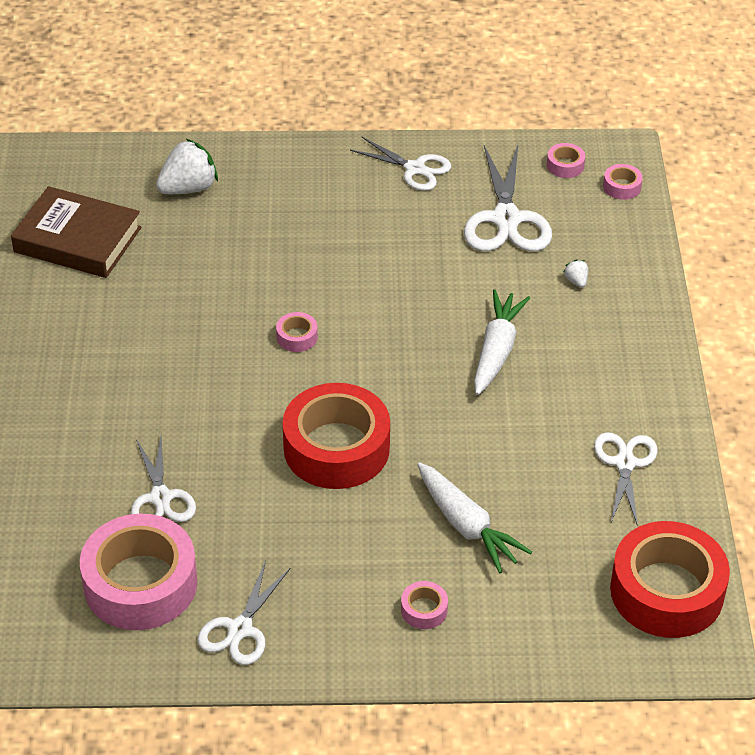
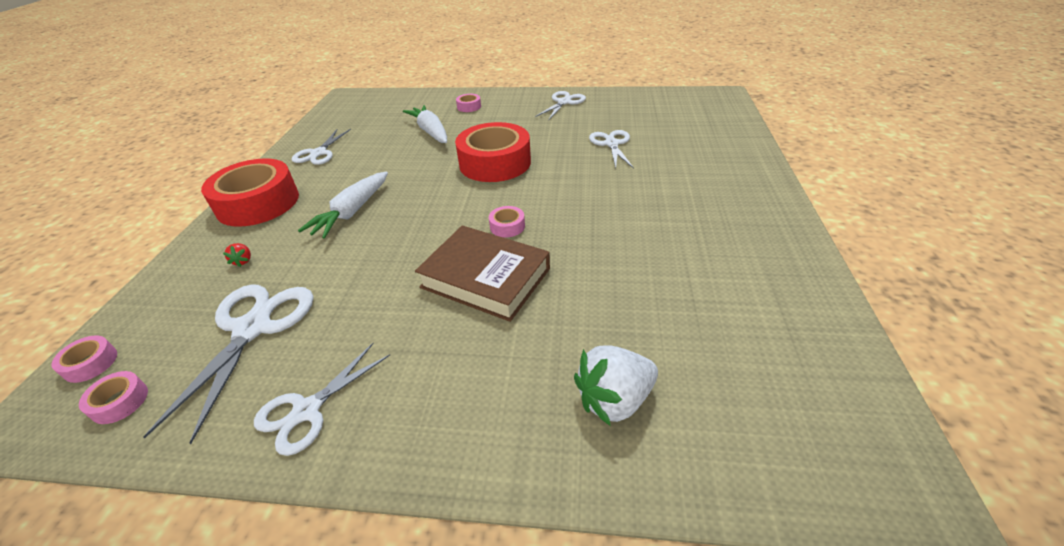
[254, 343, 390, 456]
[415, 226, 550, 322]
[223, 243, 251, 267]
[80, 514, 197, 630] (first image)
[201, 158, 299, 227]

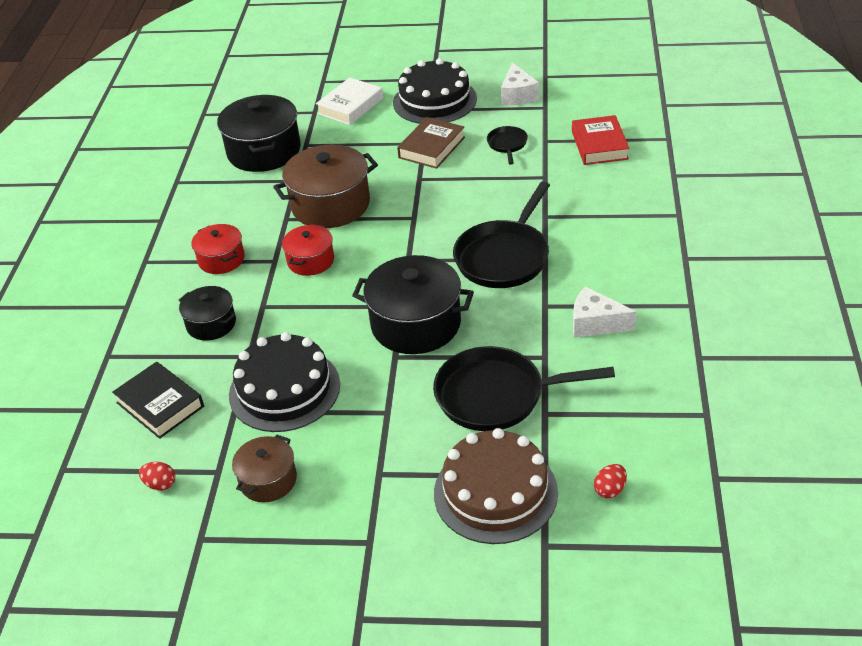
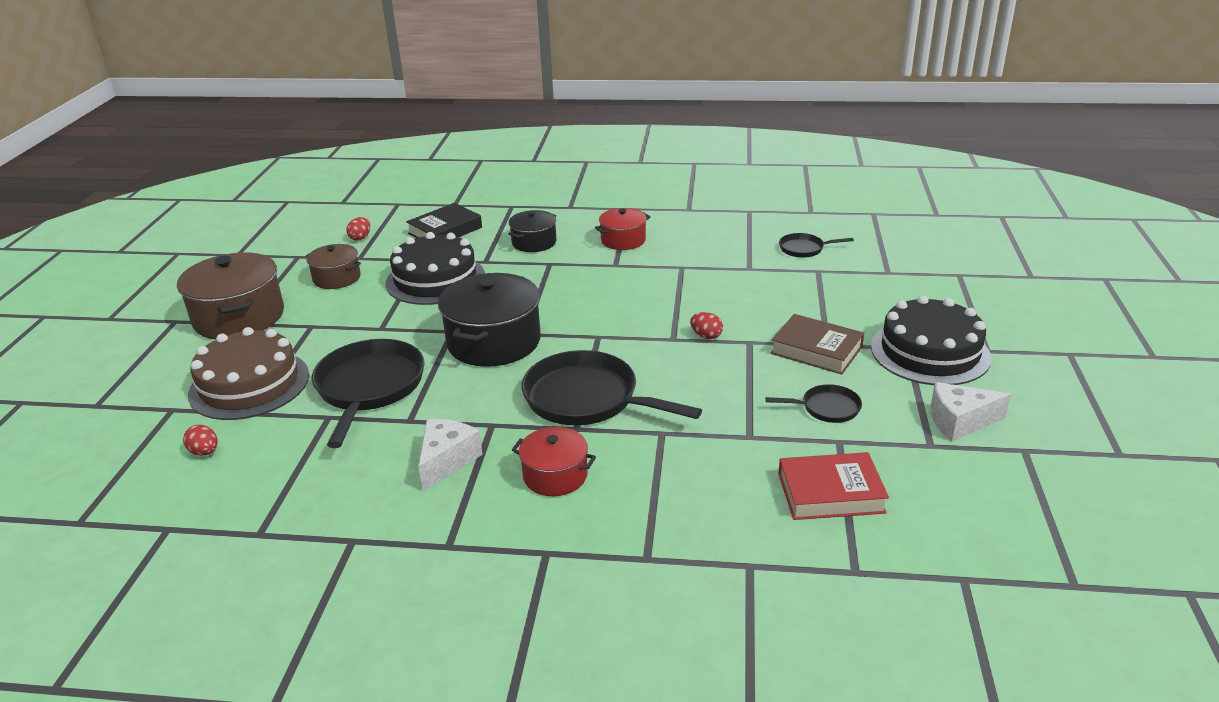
[316, 77, 383, 125] (first image)
[779, 233, 854, 258]
[177, 252, 284, 339]
[512, 427, 596, 496]
[690, 312, 723, 339]

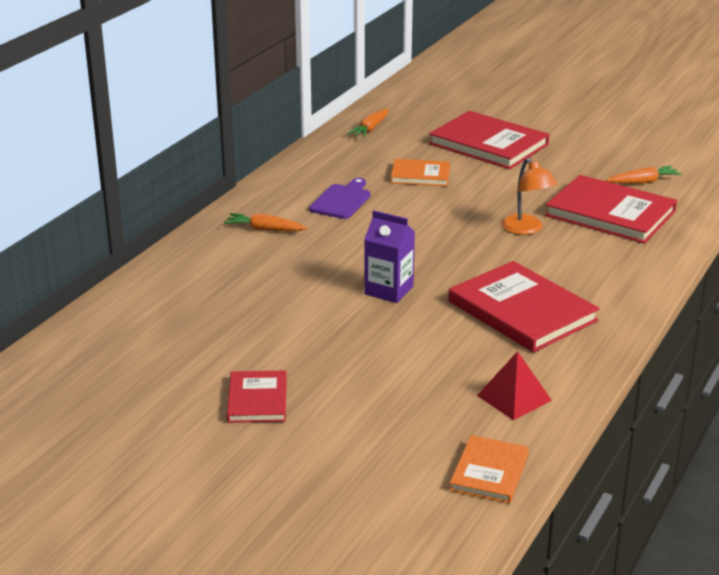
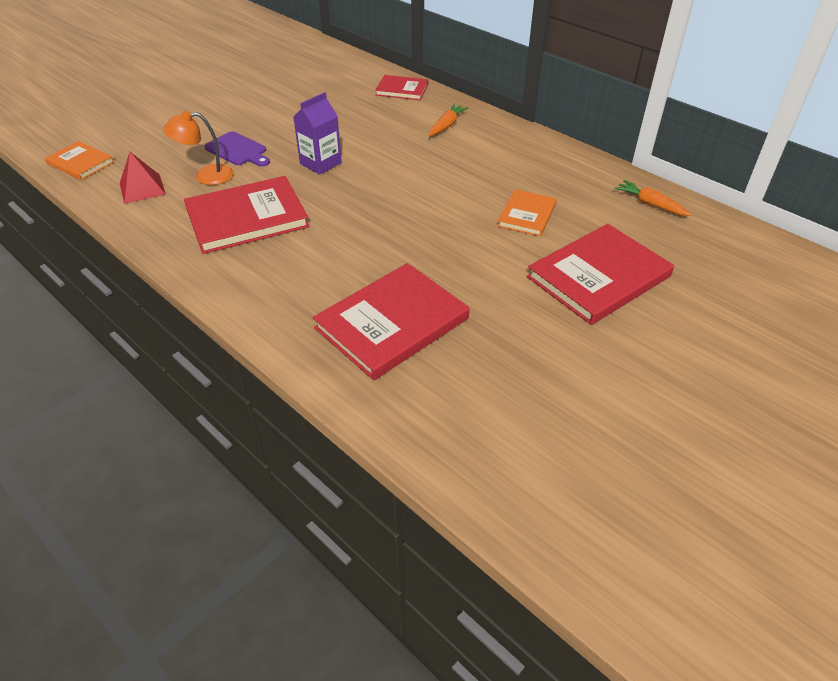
[163, 111, 234, 185]
[606, 166, 682, 184] (first image)
[205, 131, 270, 167]
[375, 75, 428, 100]

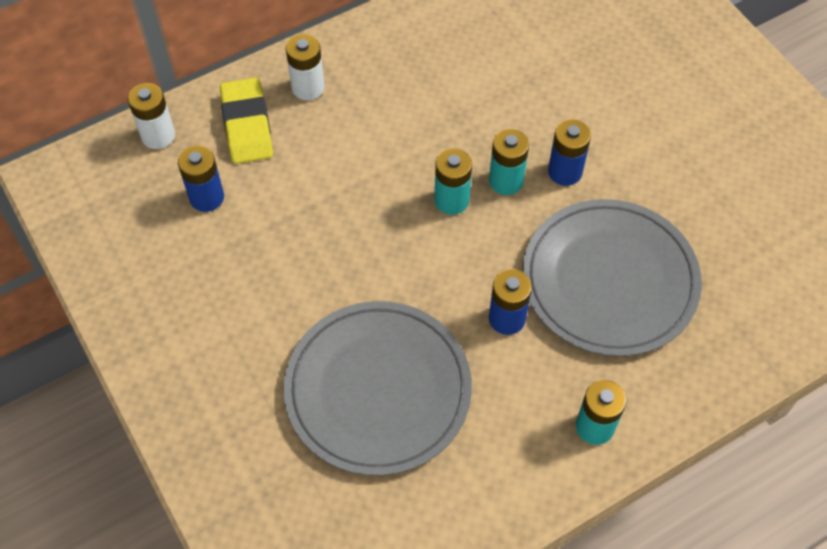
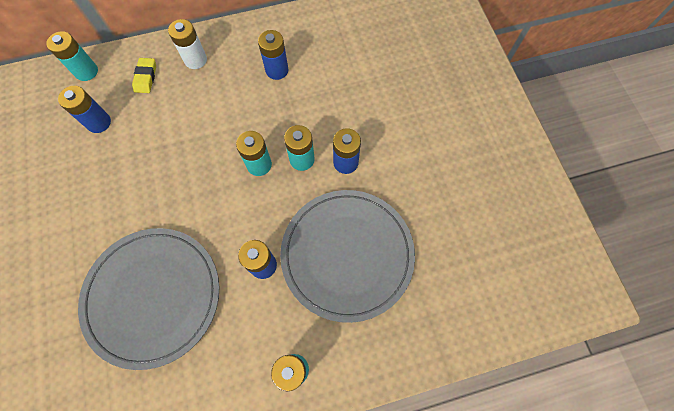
[132, 58, 156, 93]
[46, 31, 98, 81]
[258, 30, 289, 80]

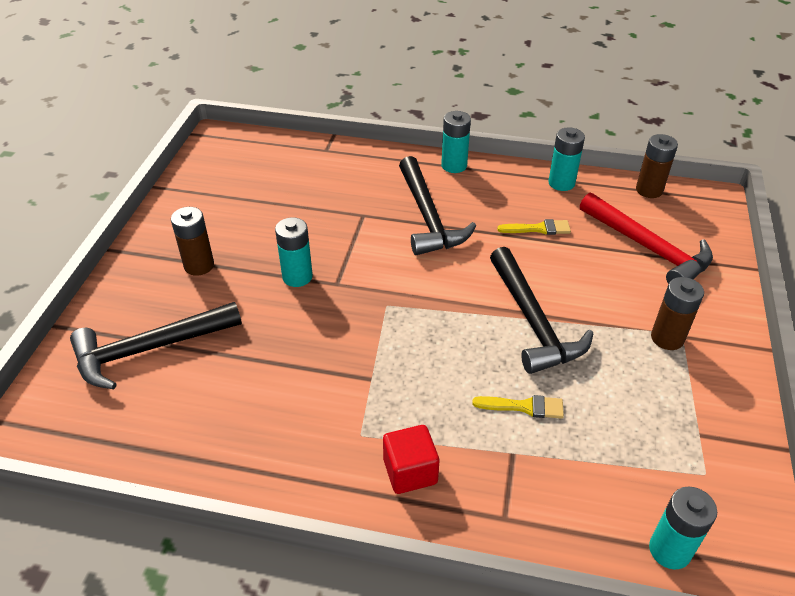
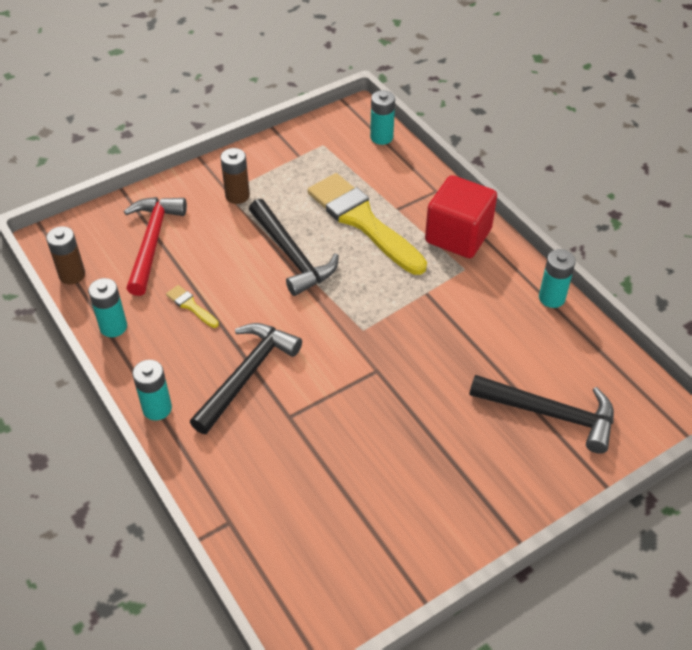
[171, 207, 214, 276] (first image)
[539, 249, 576, 308]
[249, 199, 339, 296]
[307, 173, 427, 275]
[425, 175, 497, 258]

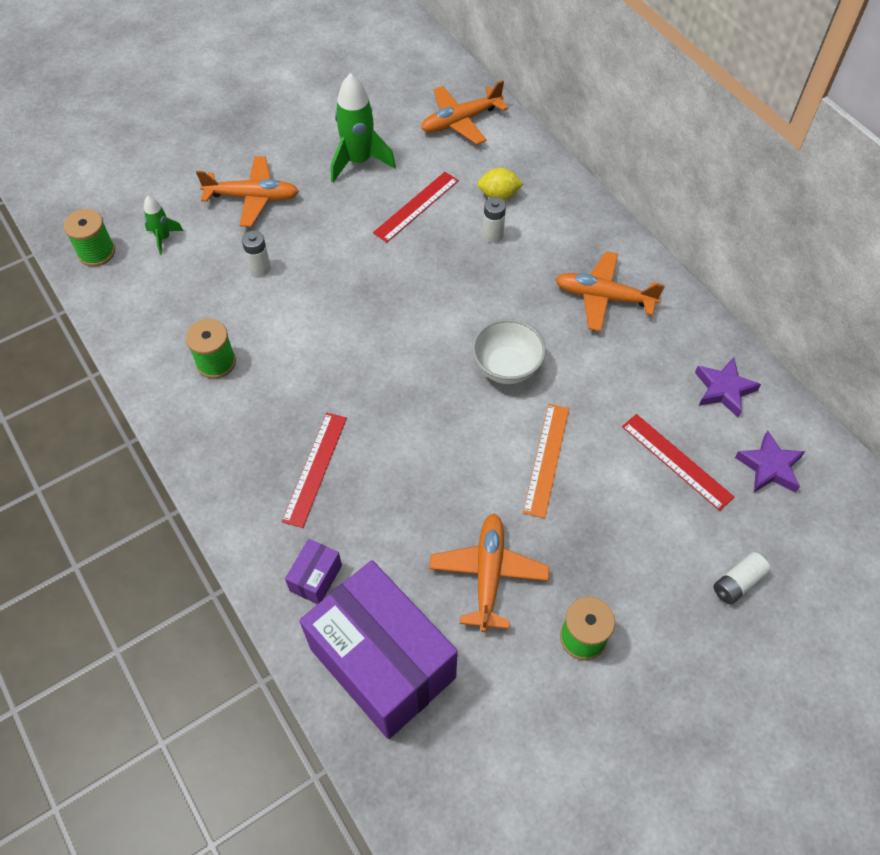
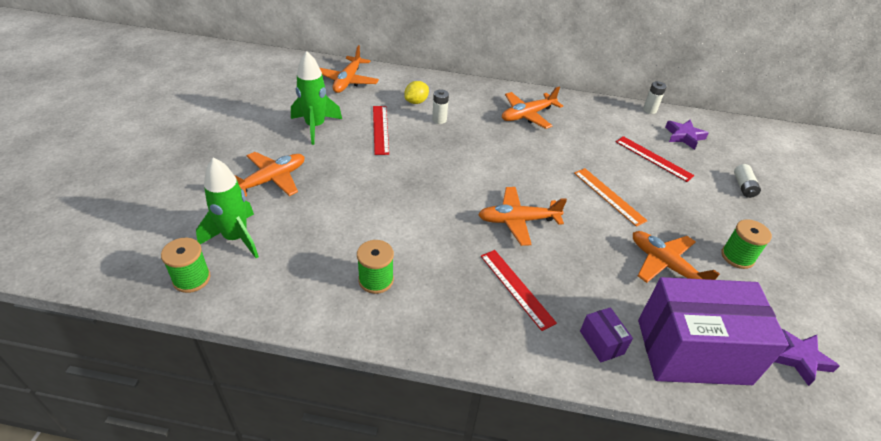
[196, 157, 259, 258]
[643, 81, 667, 114]
[472, 319, 546, 384] (first image)
[774, 329, 840, 386]
[616, 136, 695, 182]
[478, 187, 567, 246]

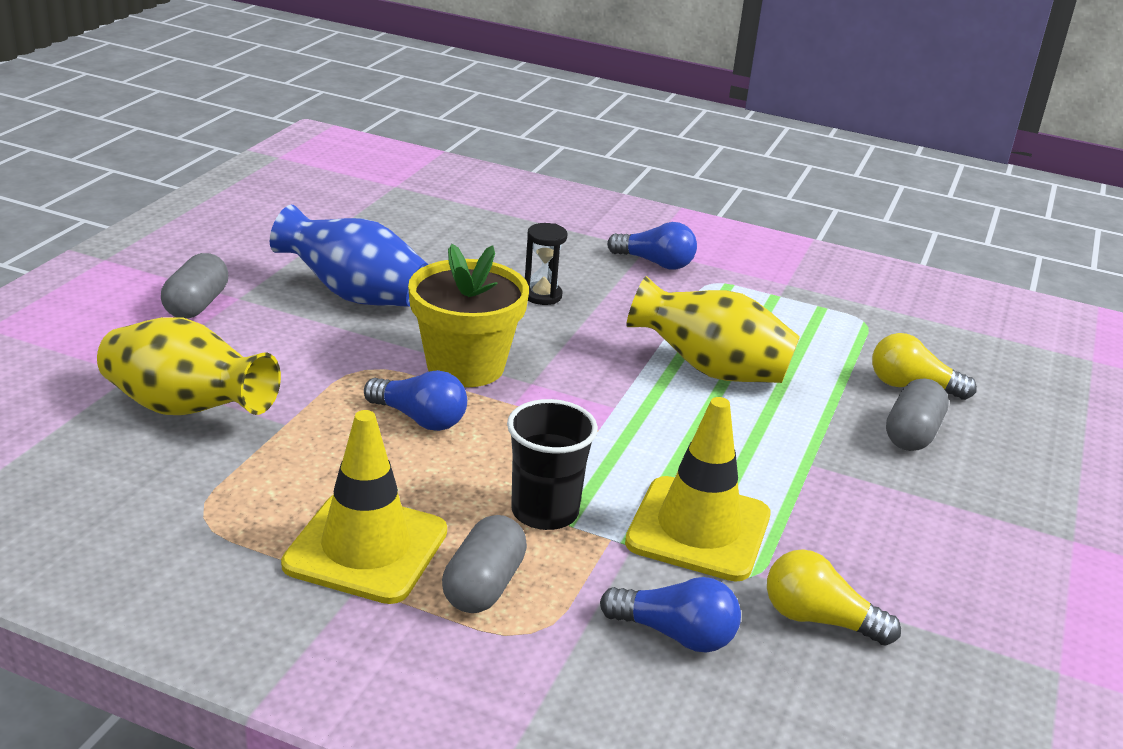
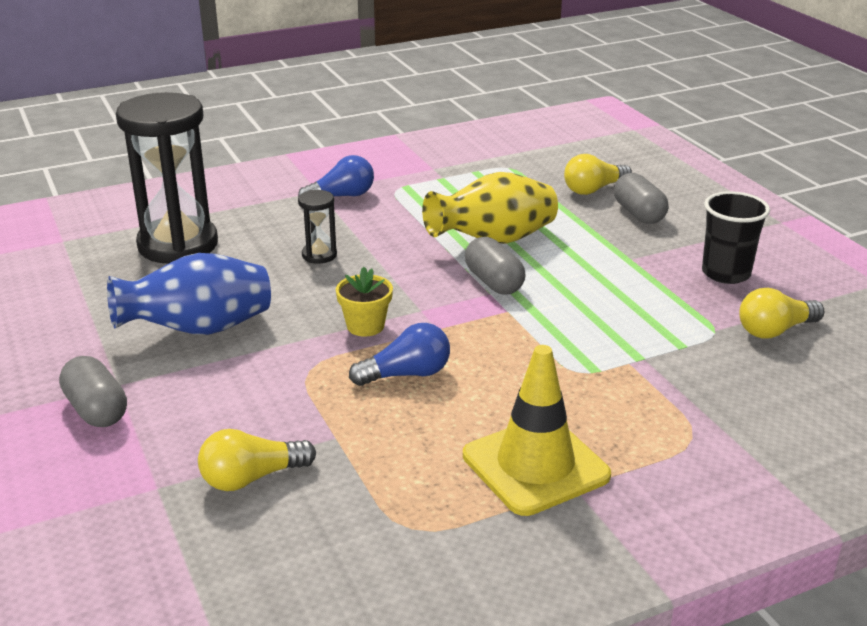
[336, 267, 393, 337]
[198, 429, 316, 491]
[625, 397, 770, 582] (first image)
[702, 191, 770, 284]
[465, 237, 526, 295]
[600, 577, 741, 653] (first image)
[116, 92, 218, 264]

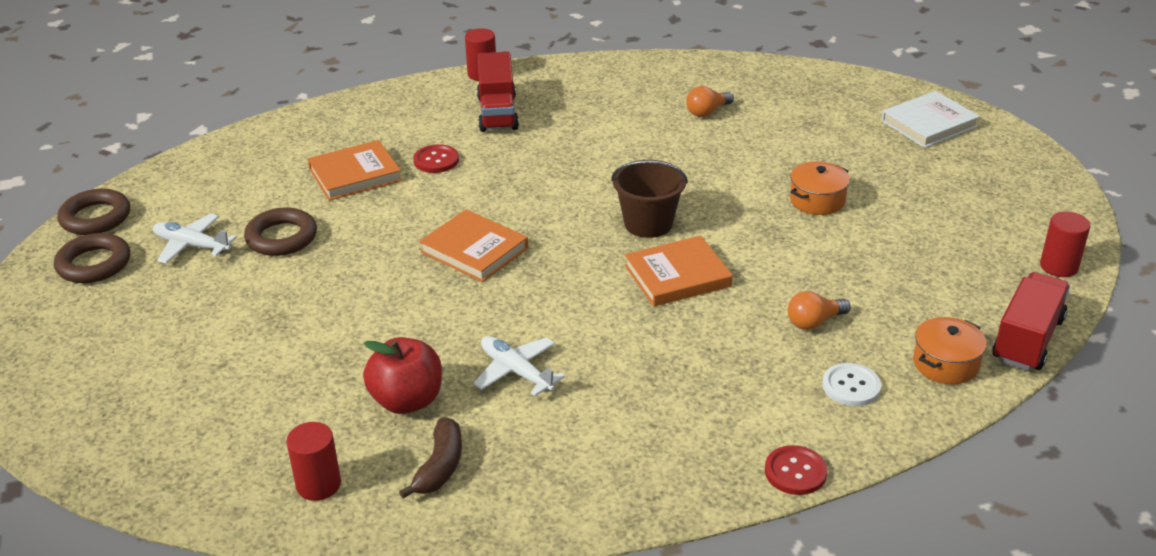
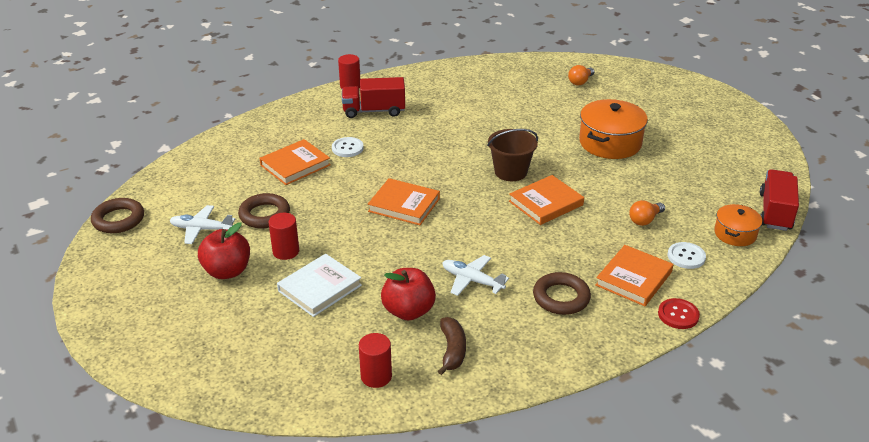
[342, 77, 405, 118]
[568, 65, 594, 86]
[277, 254, 362, 317]
[332, 137, 364, 157]
[579, 99, 648, 159]
[268, 213, 299, 260]
[533, 272, 591, 315]
[198, 222, 250, 279]
[596, 245, 673, 306]

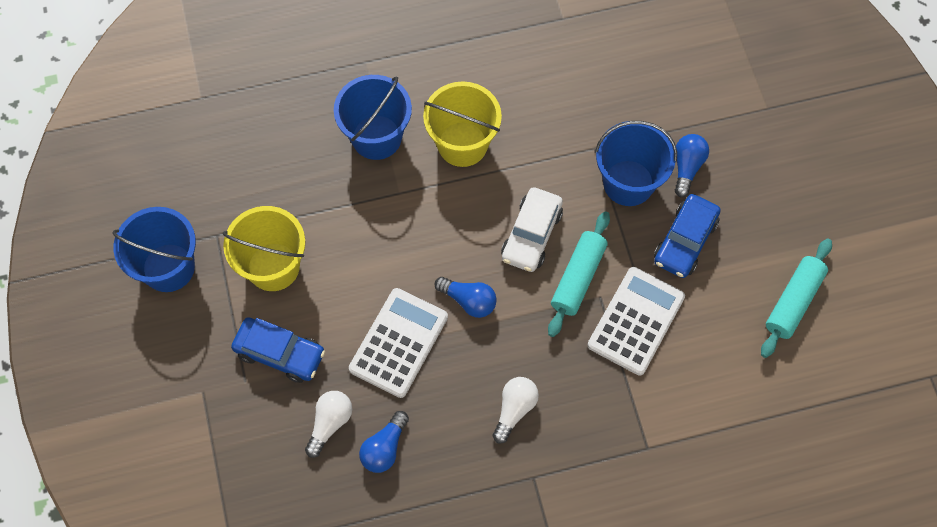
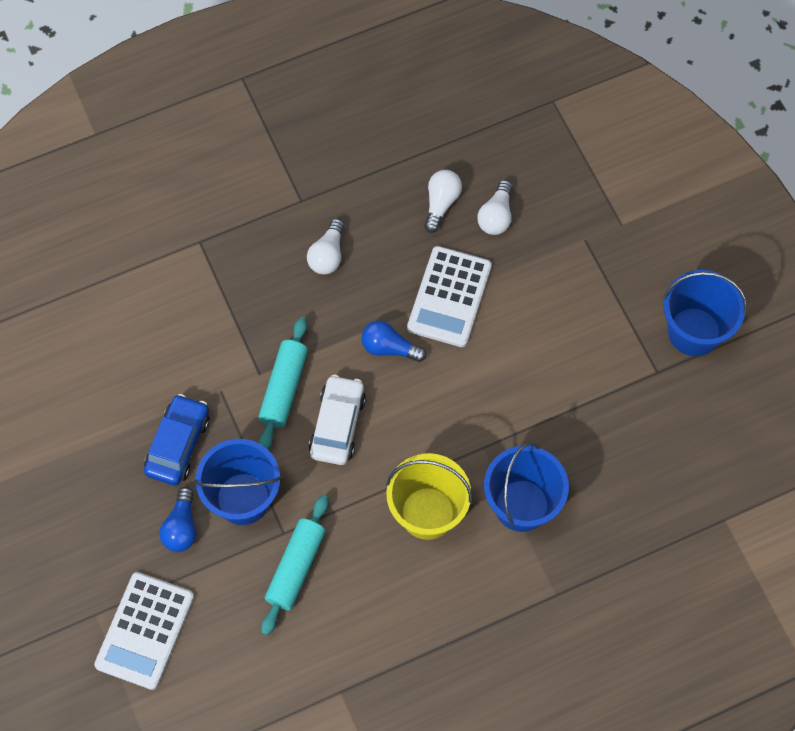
[223, 206, 305, 291] (first image)
[261, 495, 328, 635]
[94, 572, 194, 690]
[231, 317, 325, 383] (first image)
[424, 170, 462, 233]

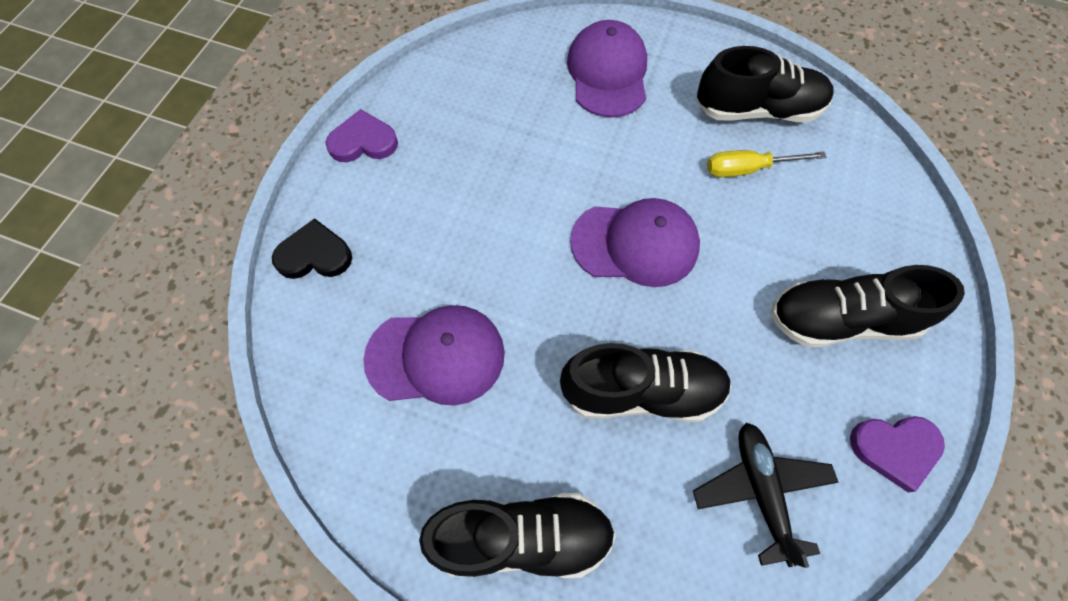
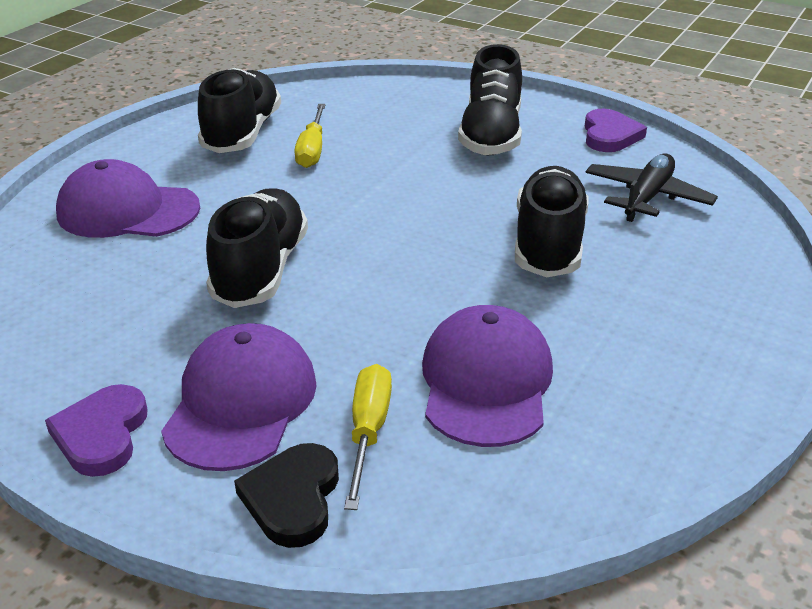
[161, 323, 317, 471]
[585, 153, 718, 222]
[206, 188, 308, 308]
[344, 364, 392, 510]

